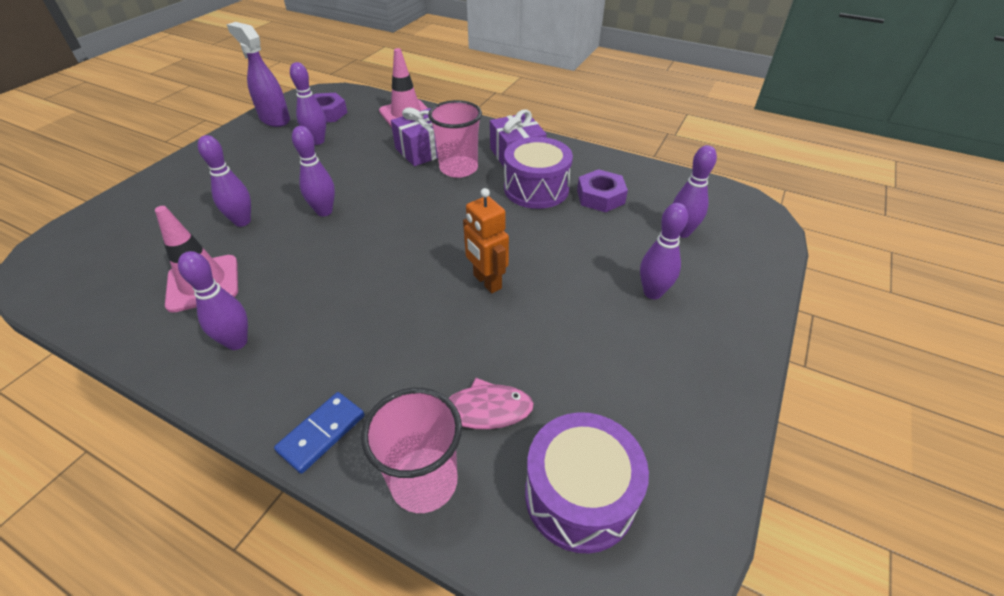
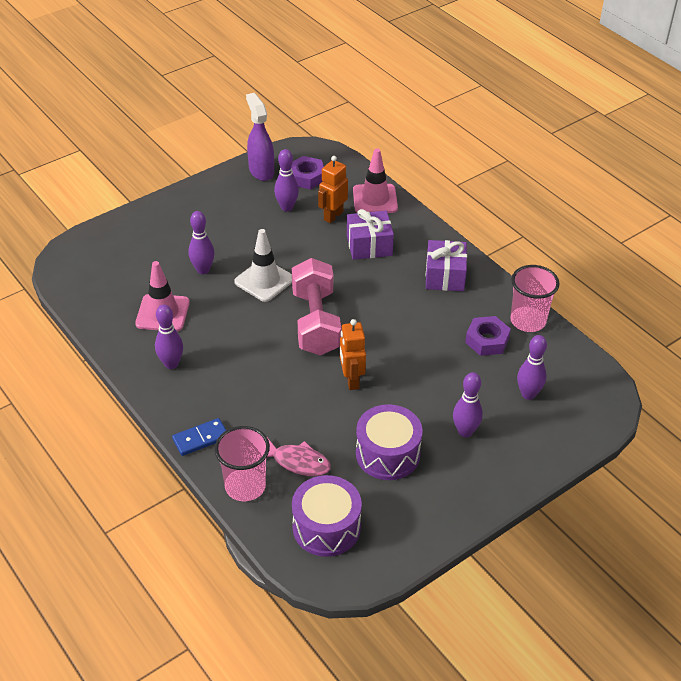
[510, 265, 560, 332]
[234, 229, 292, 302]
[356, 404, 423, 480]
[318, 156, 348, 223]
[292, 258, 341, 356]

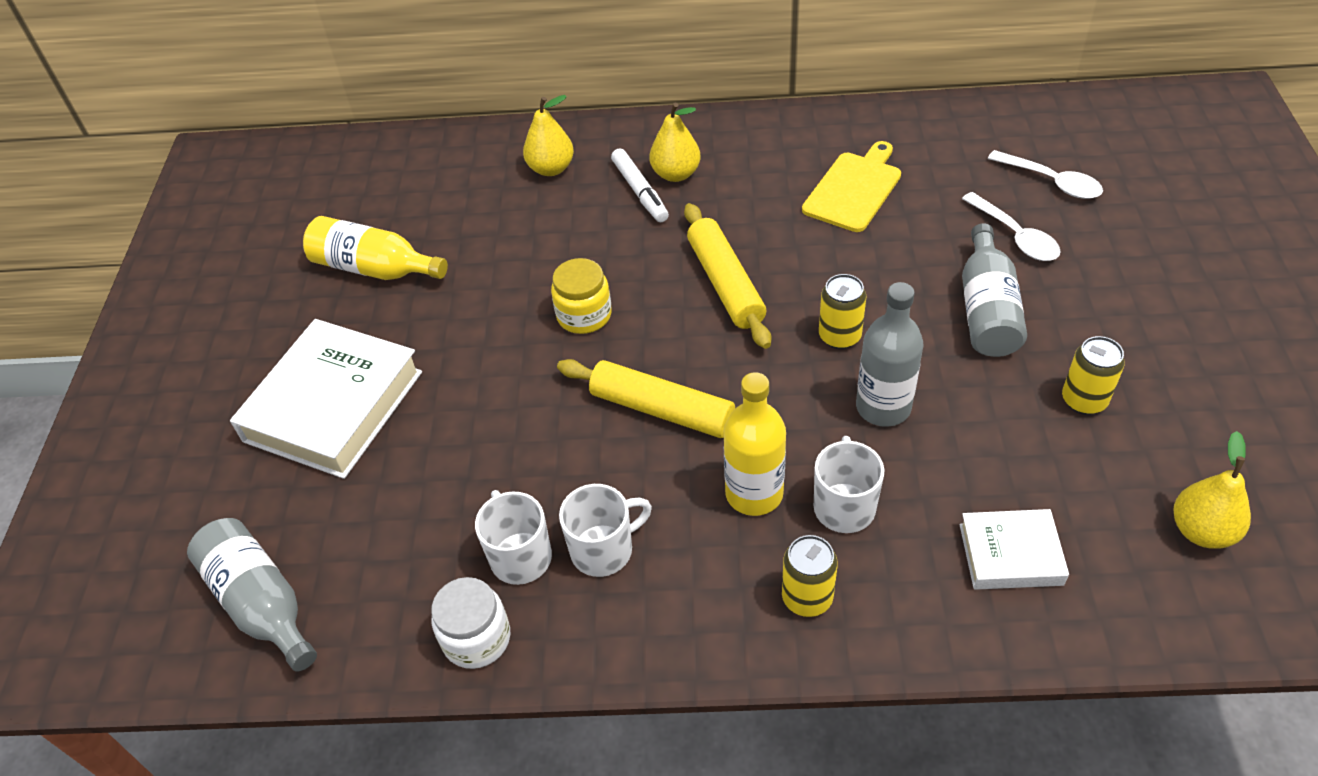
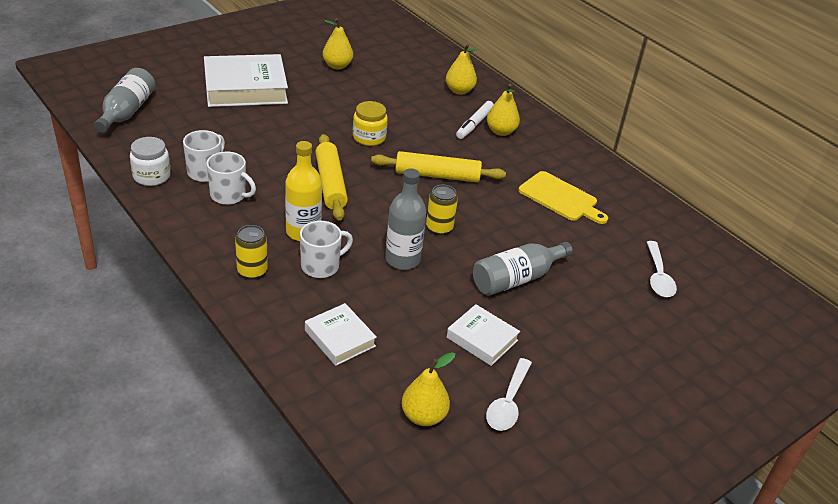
[518, 171, 608, 224]
[486, 358, 532, 431]
[371, 151, 506, 182]
[323, 18, 353, 70]
[447, 304, 520, 366]

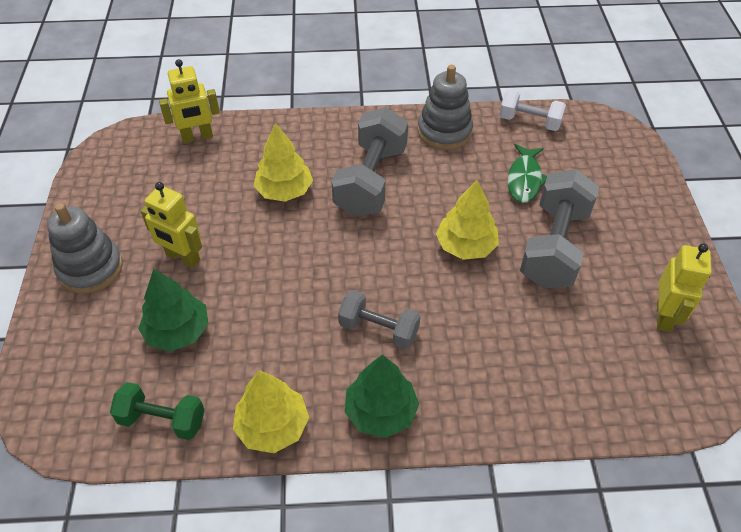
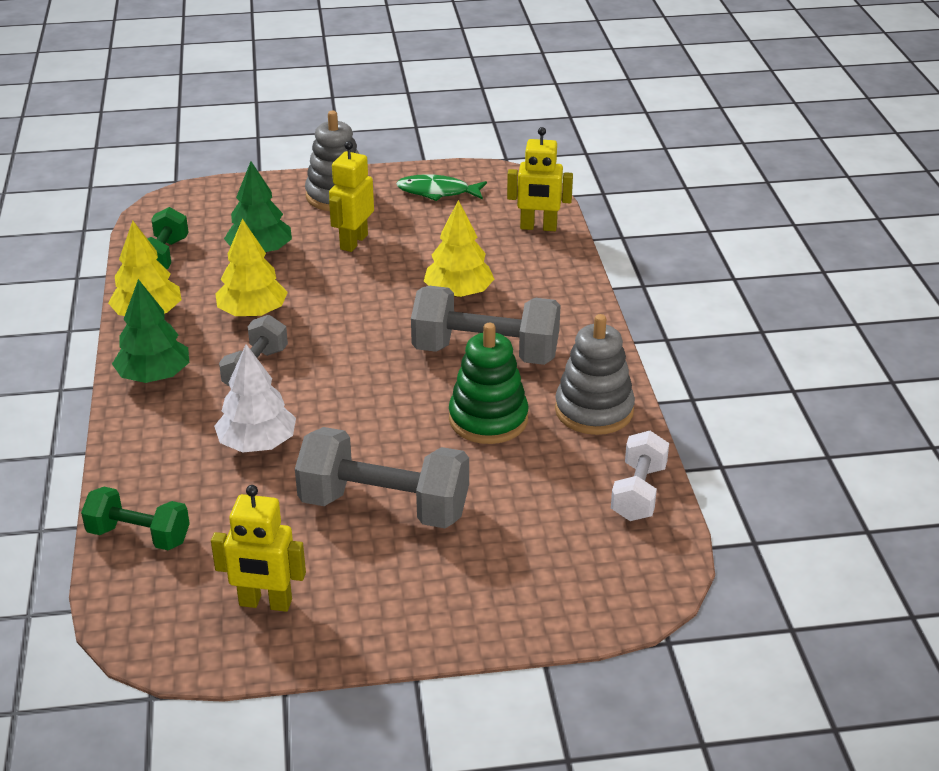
[507, 127, 573, 231]
[396, 174, 487, 201]
[215, 219, 288, 317]
[449, 323, 528, 444]
[214, 344, 296, 453]
[81, 487, 190, 550]

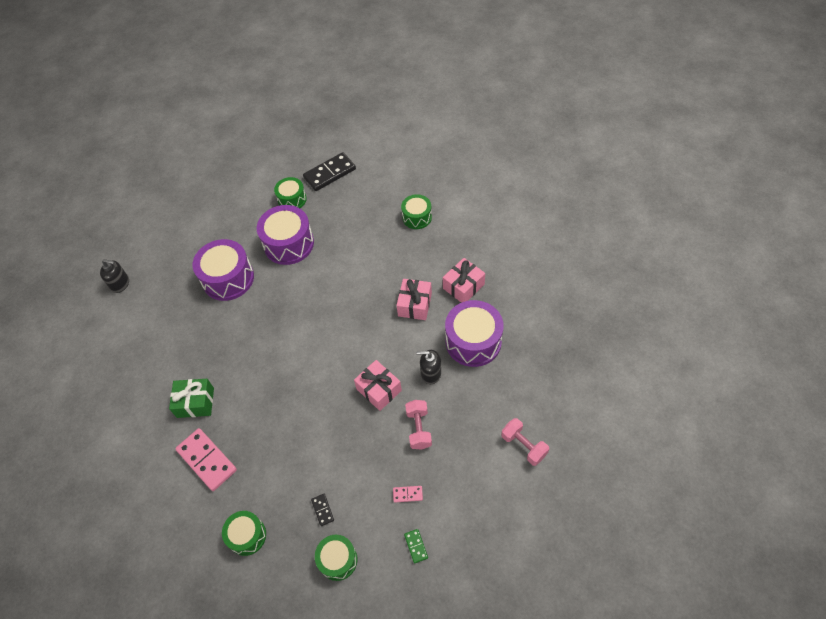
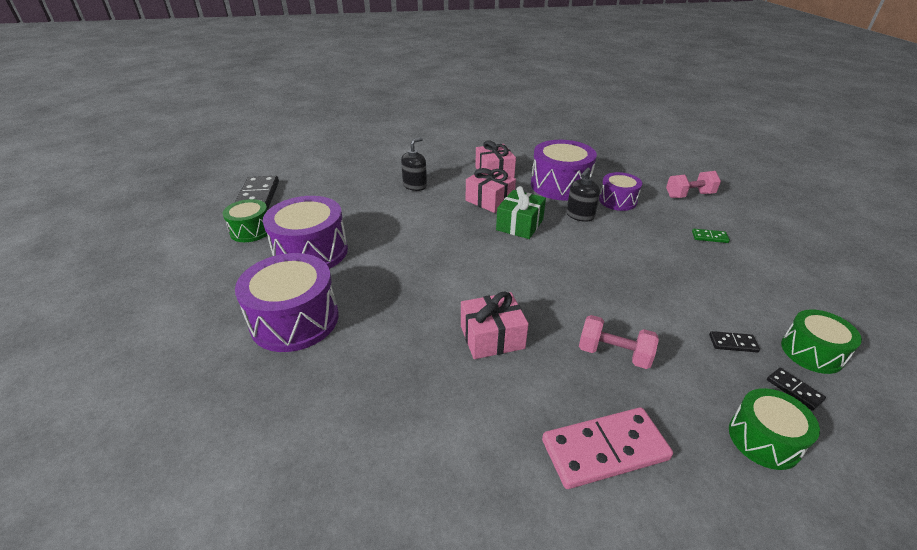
[401, 194, 432, 229] (first image)
[401, 137, 427, 191]
[461, 292, 529, 359]
[496, 186, 546, 239]
[579, 315, 659, 369]
[393, 486, 423, 502] (first image)
[692, 229, 730, 243]
[599, 172, 642, 211]
[767, 368, 826, 411]

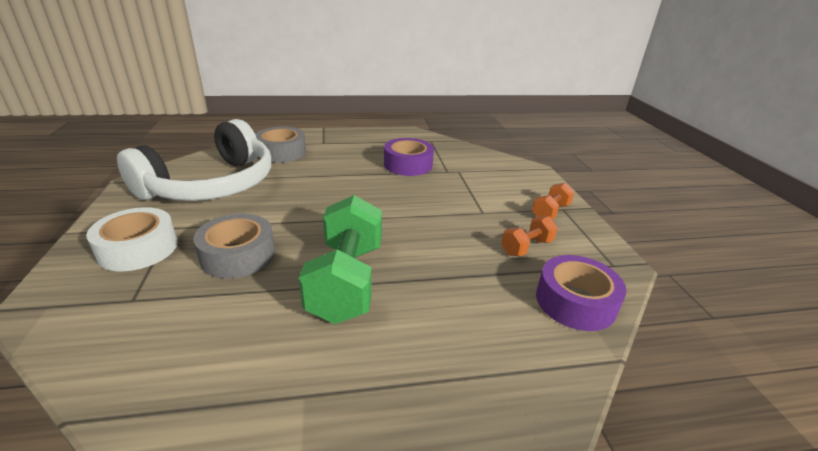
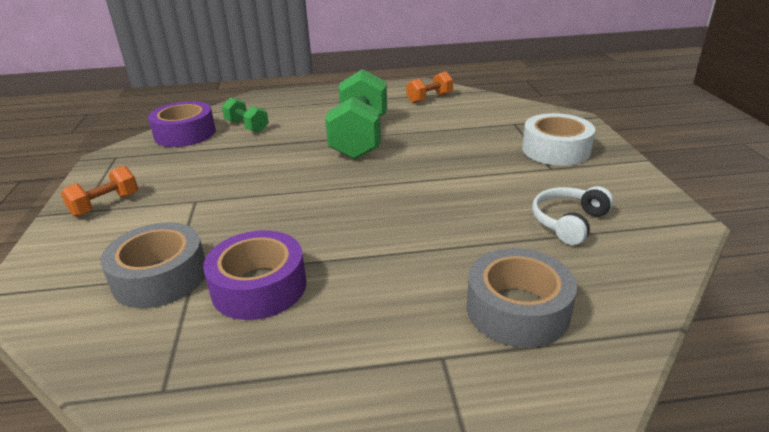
[532, 186, 614, 245]
[101, 222, 205, 308]
[406, 72, 453, 103]
[222, 97, 269, 133]

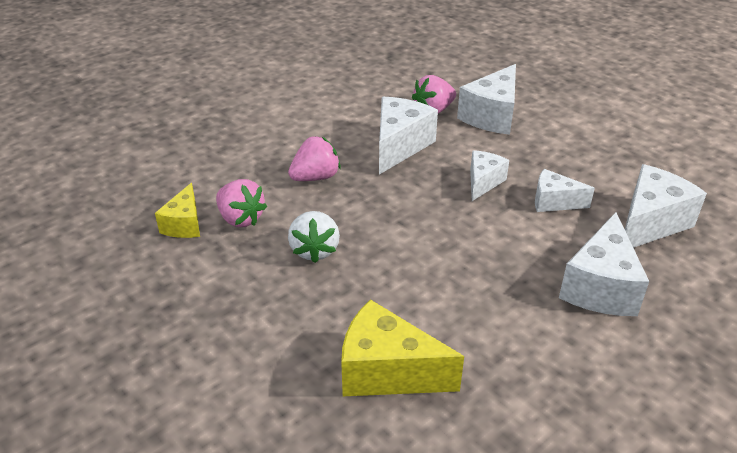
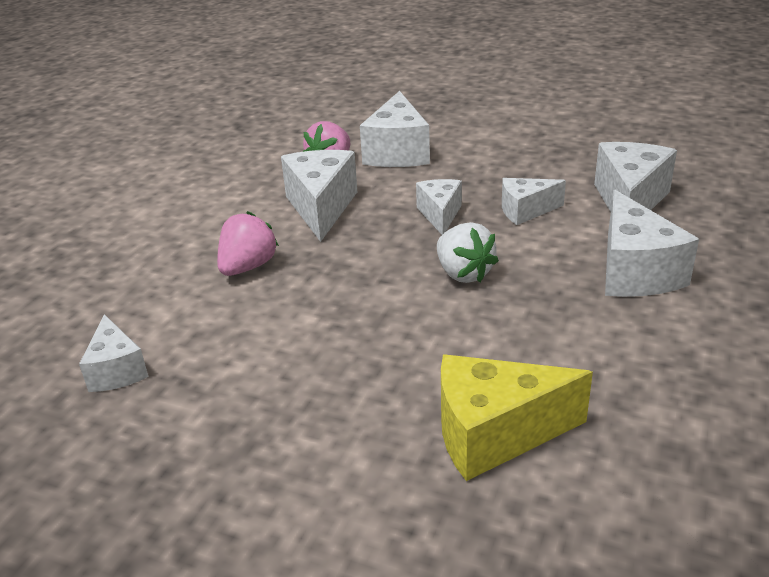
[216, 179, 267, 227] (first image)
[79, 314, 149, 392]
[437, 222, 499, 283]

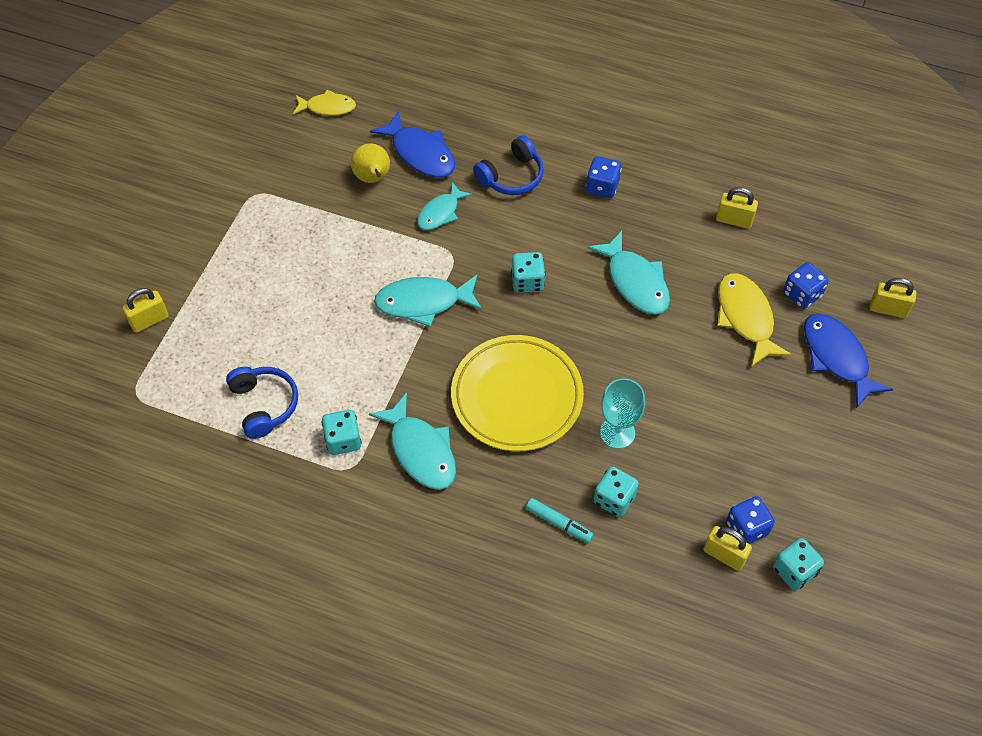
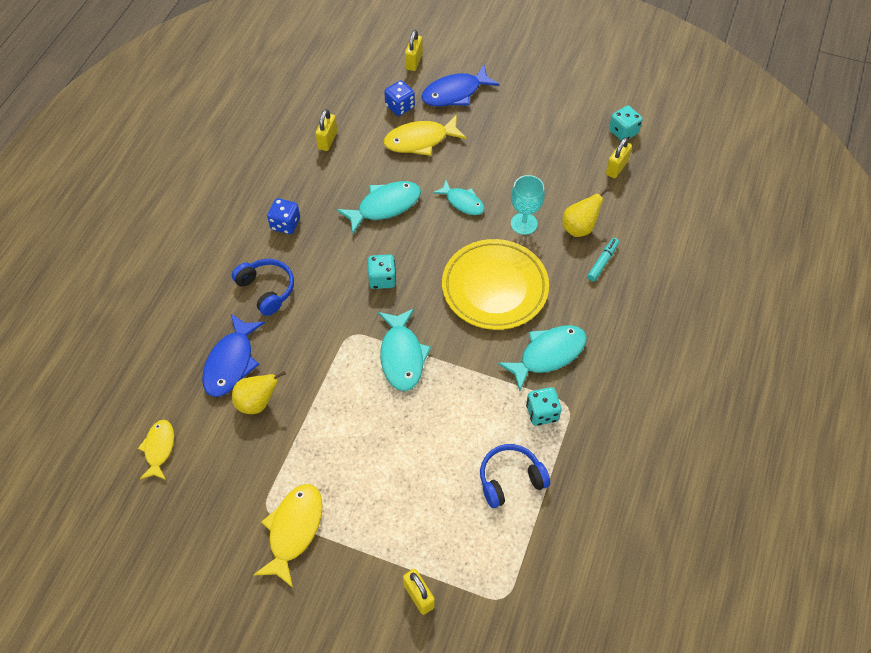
[202, 314, 265, 397]
[433, 180, 485, 215]
[562, 187, 610, 237]
[726, 496, 775, 544] (first image)
[253, 484, 323, 588]

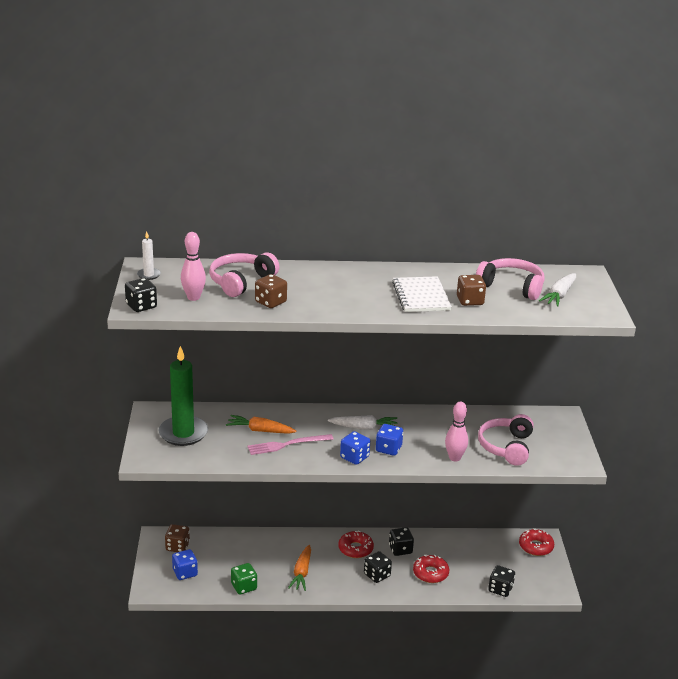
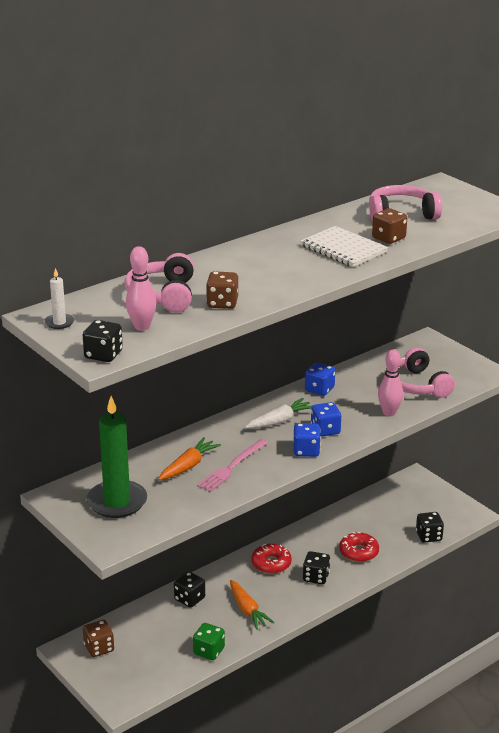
[539, 273, 576, 307] (first image)
[158, 437, 221, 480]
[174, 571, 205, 608]
[519, 528, 554, 556] (first image)
[305, 362, 335, 396]

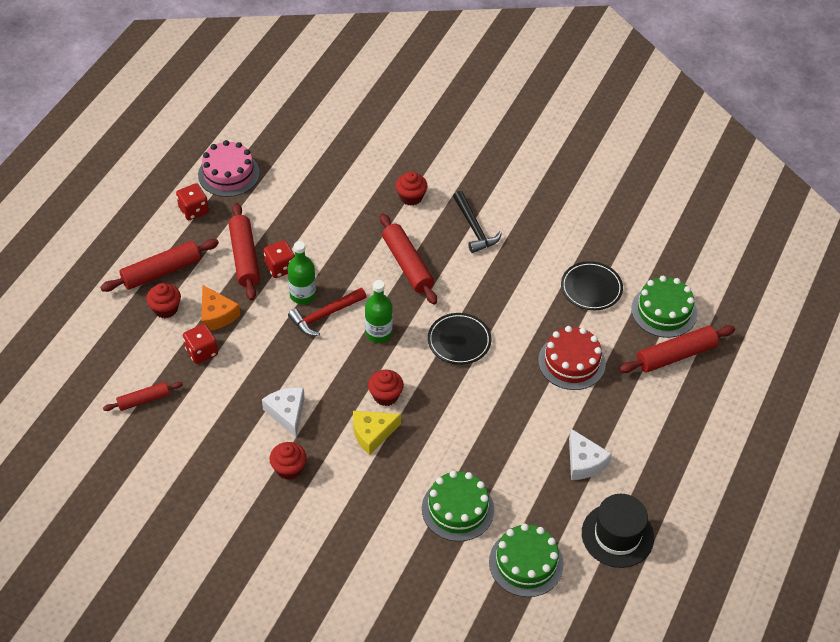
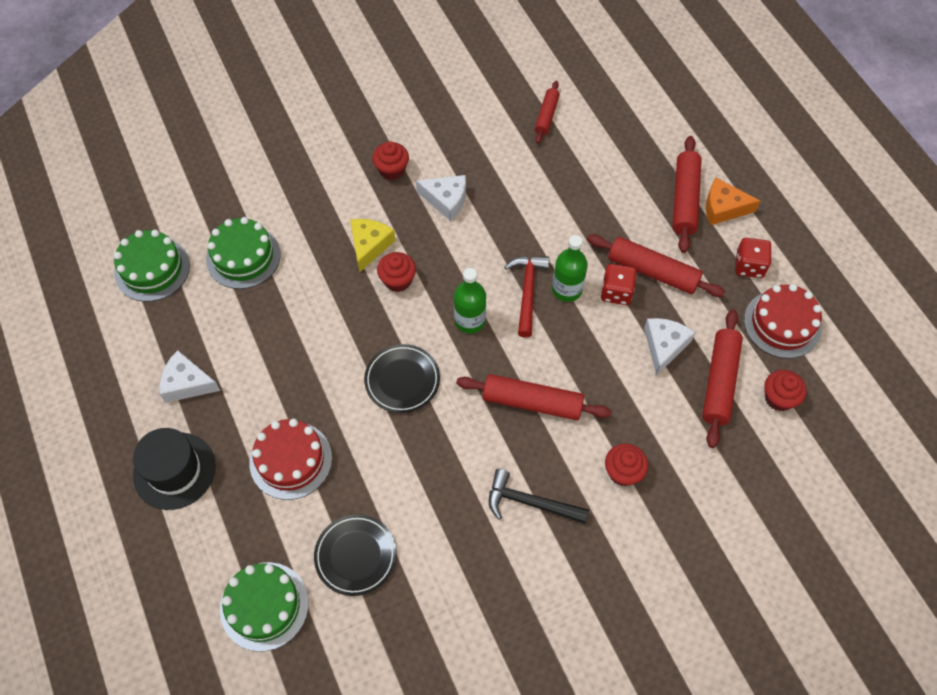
[744, 284, 822, 359]
[764, 370, 807, 411]
[706, 178, 760, 225]
[183, 324, 218, 364] (first image)
[702, 309, 743, 448]
[133, 428, 216, 510]
[644, 318, 695, 376]

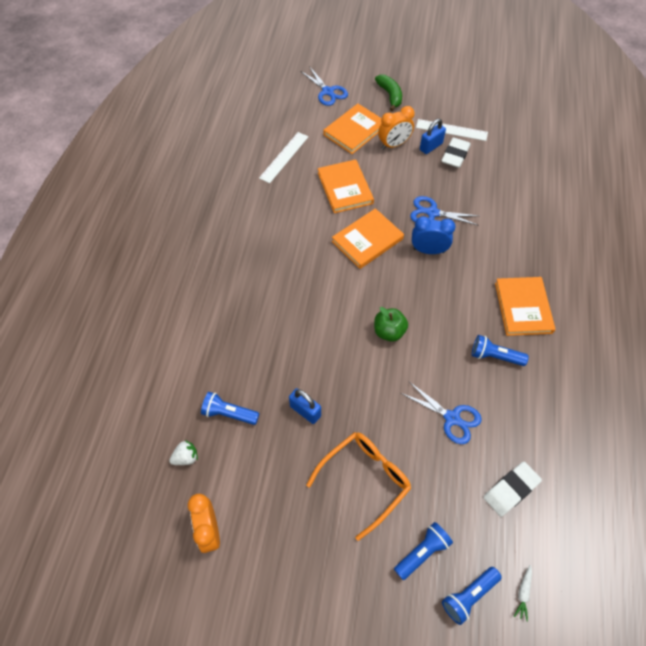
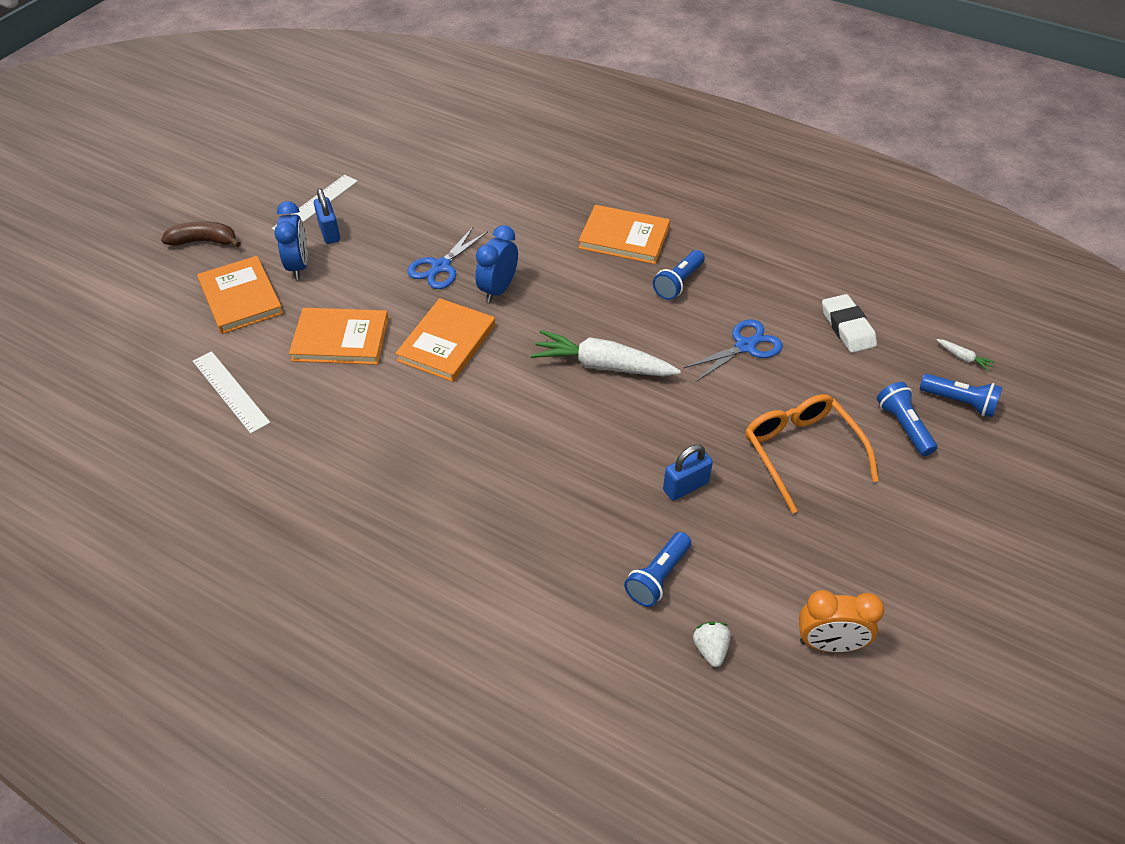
[300, 66, 348, 106] (first image)
[161, 221, 241, 248]
[274, 201, 308, 279]
[441, 137, 471, 168] (first image)
[395, 298, 495, 382]
[531, 330, 681, 376]
[920, 374, 1003, 418]

